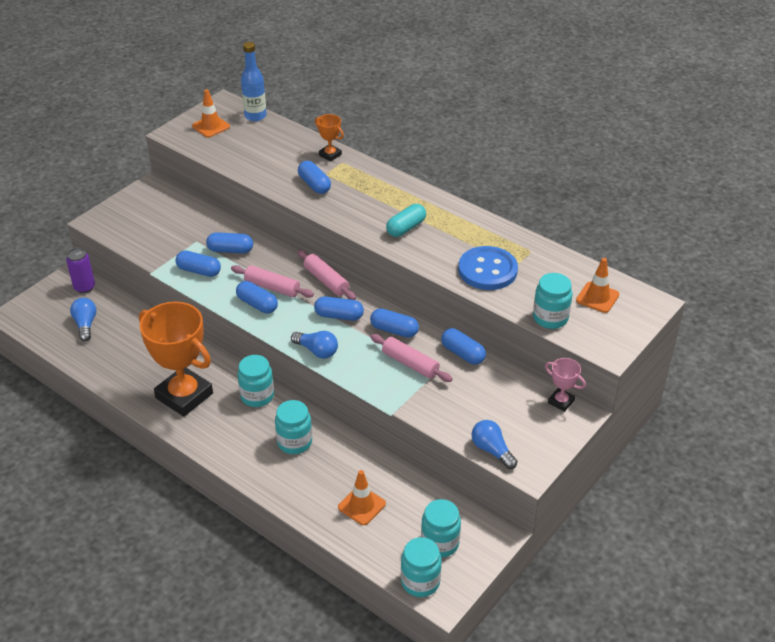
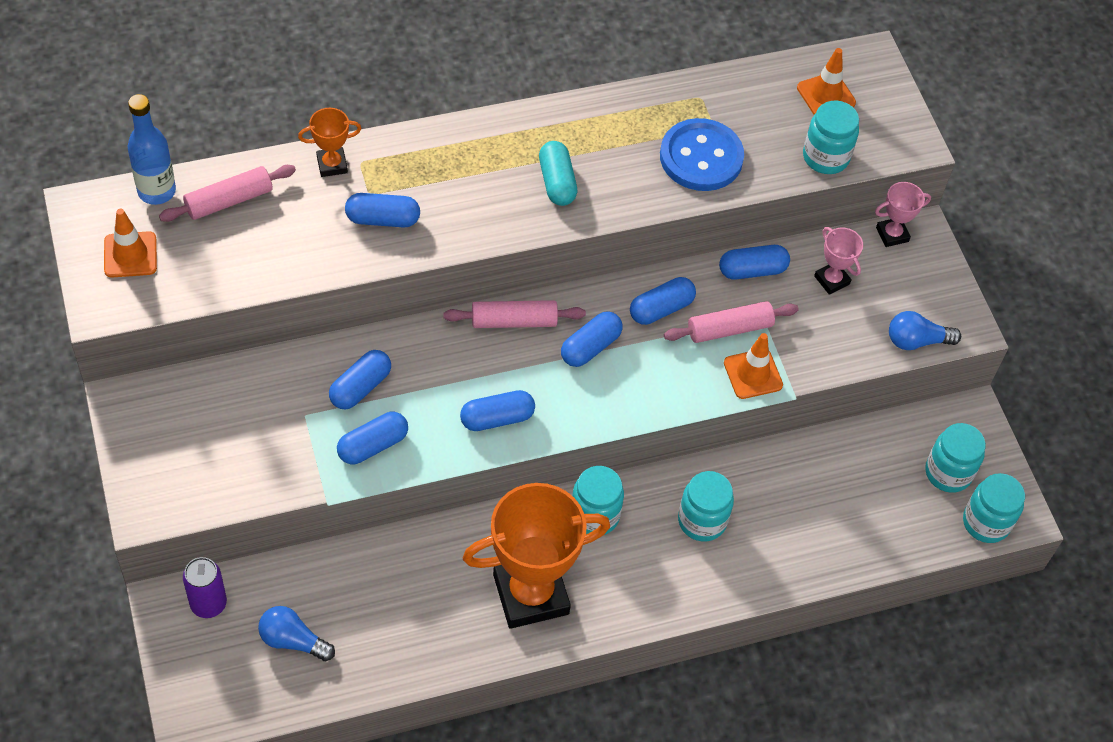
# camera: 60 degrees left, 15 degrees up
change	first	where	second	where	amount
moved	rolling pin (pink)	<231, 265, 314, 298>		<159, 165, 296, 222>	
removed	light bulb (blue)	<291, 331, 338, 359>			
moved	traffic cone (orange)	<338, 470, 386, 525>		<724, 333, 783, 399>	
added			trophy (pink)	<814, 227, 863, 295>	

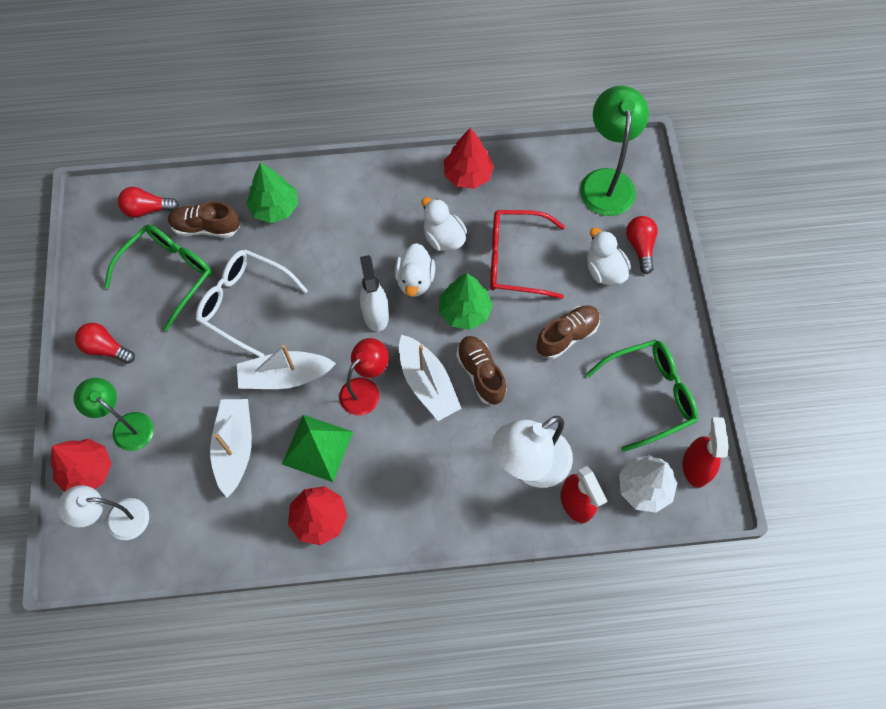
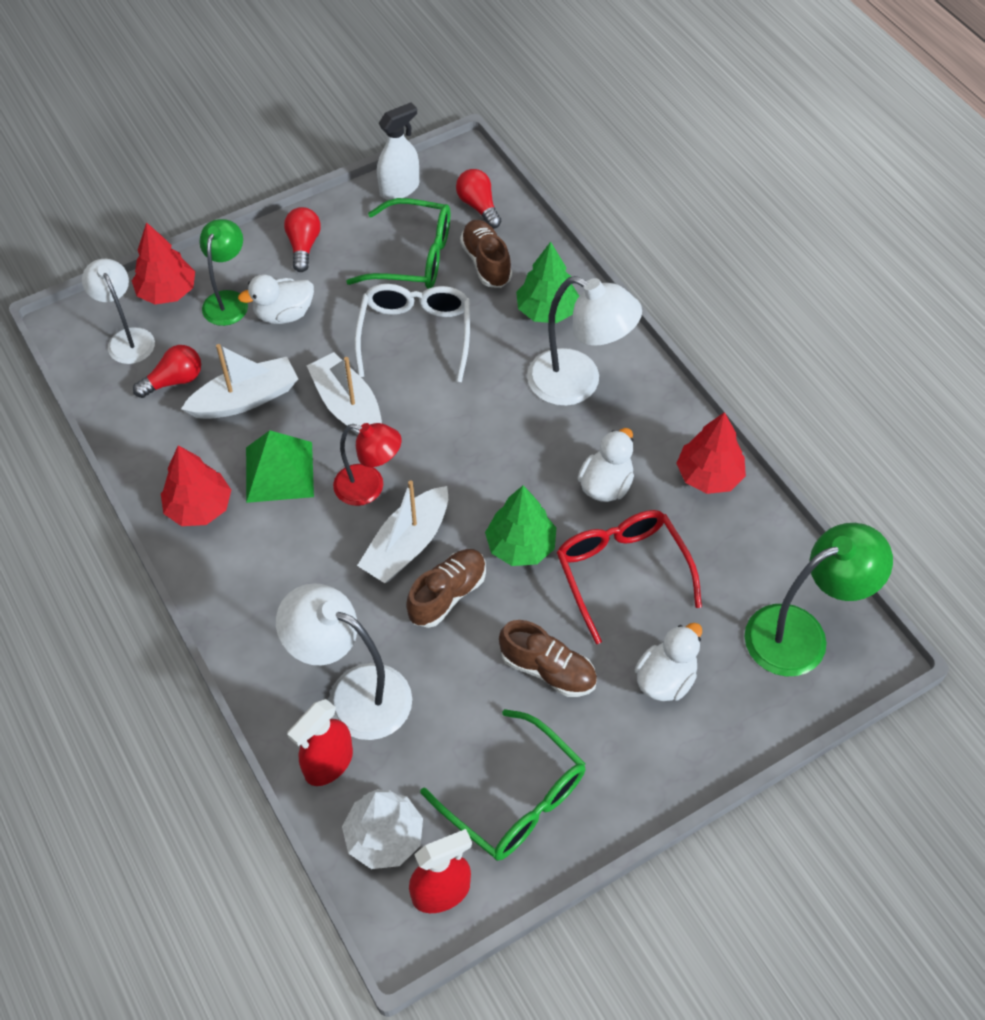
# camera: 65 degrees right, 10 degrees down
change	first	where	second	where	amount
moved	spray bottle (white)	<360, 255, 389, 332>		<377, 103, 419, 200>	
moved	duck (white)	<395, 243, 435, 297>		<238, 274, 314, 324>	
moved	light bulb (red)	<626, 216, 658, 274>		<133, 345, 201, 398>	
added			lamp (white)	<527, 276, 642, 406>	

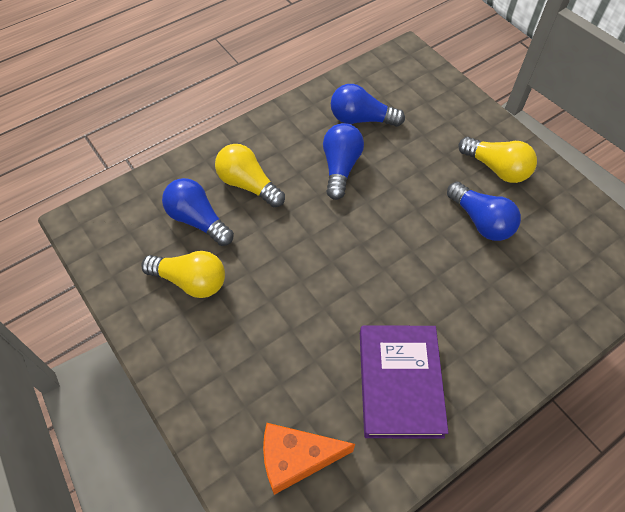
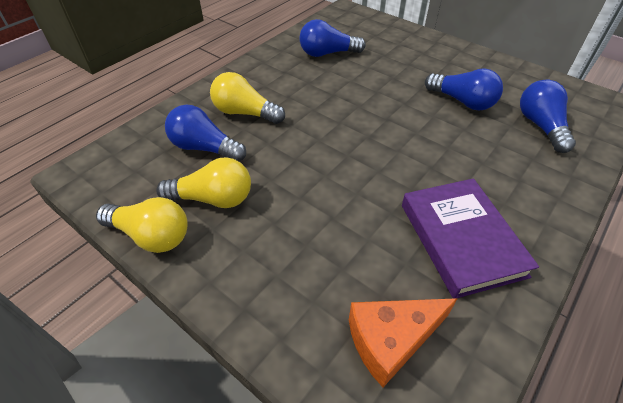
# camera: 15 degrees left, 10 degrees down
change	first	where	second	where	amount
moved	light bulb (blue)	<323, 123, 364, 200>		<520, 80, 576, 153>	
moved	light bulb (yellow)	<458, 137, 537, 183>		<96, 197, 188, 253>	

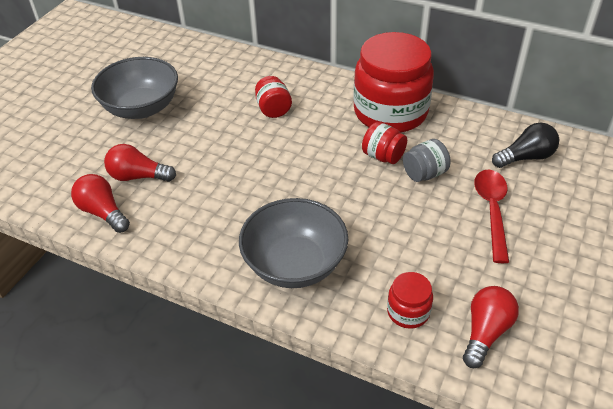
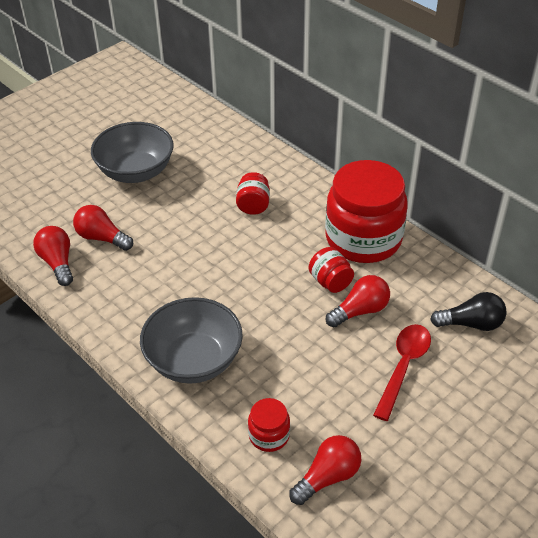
# camera: 20 degrees right, 0 degrees up
change	first	where	second	where	amount
replaced	jar (grey)	<403, 139, 451, 182>	light bulb (red)	<326, 275, 390, 327>	

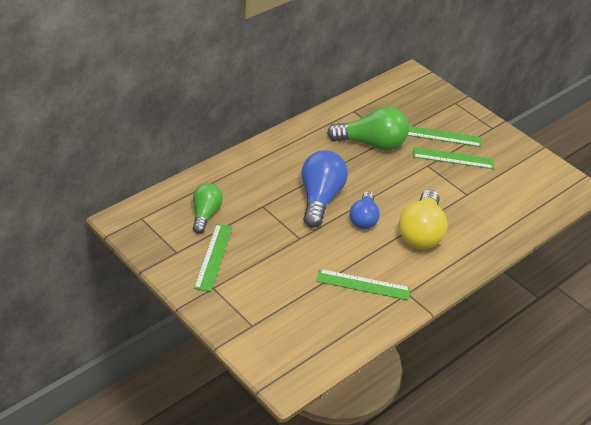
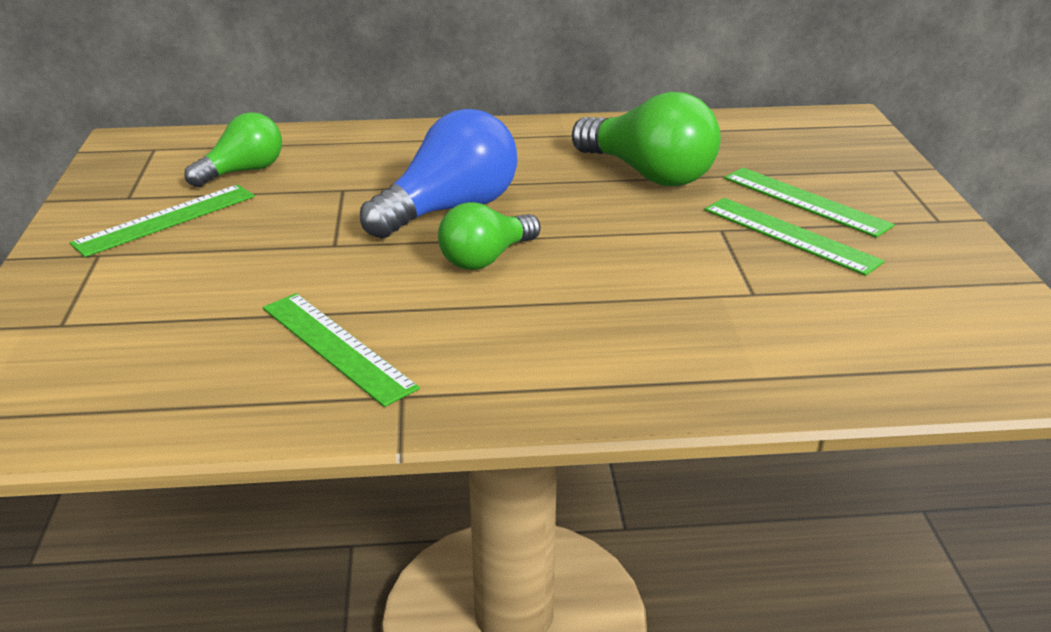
# camera: 40 degrees right, 10 degrees down
change	first	where	second	where	amount
recoloured	light bulb (blue)	<350, 192, 380, 229>	light bulb (green)	<438, 202, 540, 270>	
removed	light bulb (yellow)	<399, 190, 447, 249>			

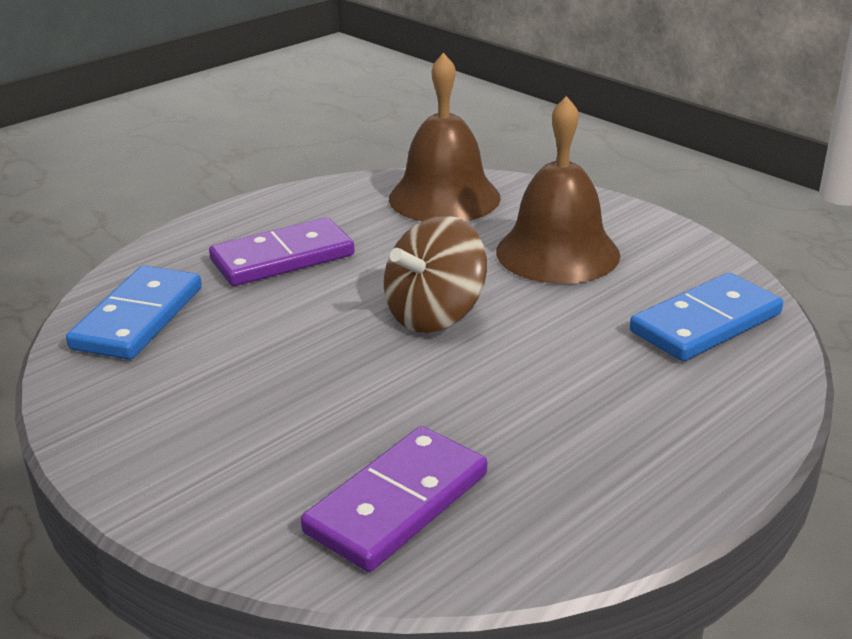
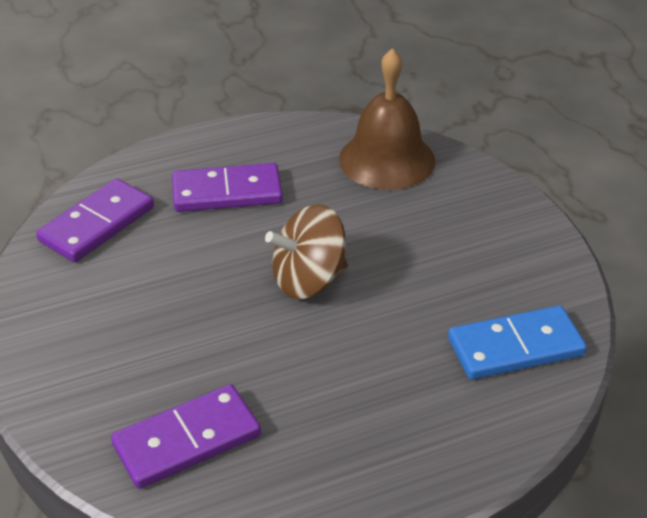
# camera: 20 degrees right, 10 degrees up
change	first	where	second	where	amount
recoloured	domino (blue)	<66, 266, 202, 360>	domino (purple)	<36, 178, 154, 262>	
removed	bell (brown)	<496, 96, 620, 284>			

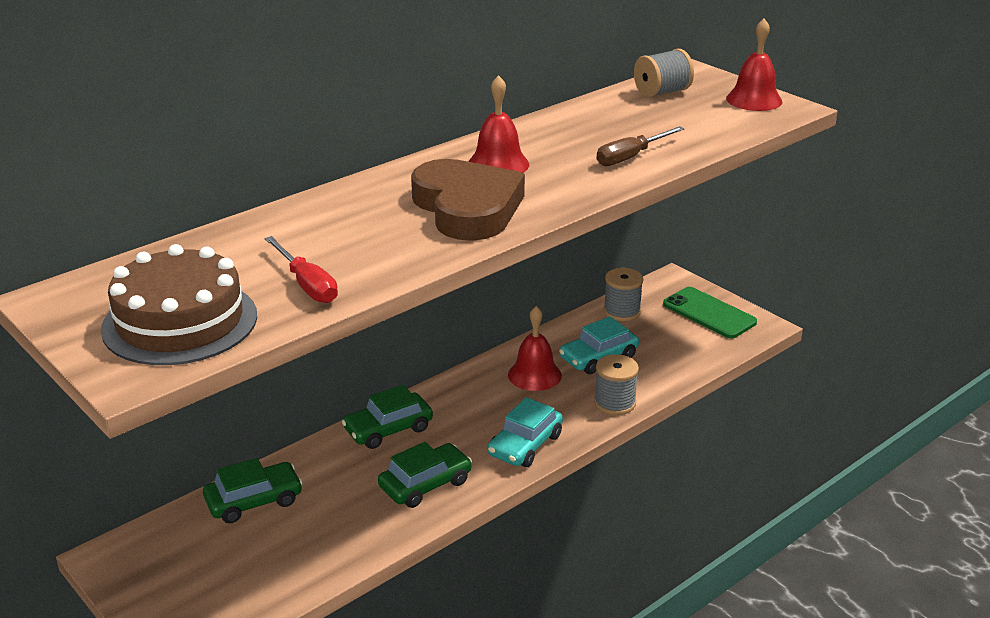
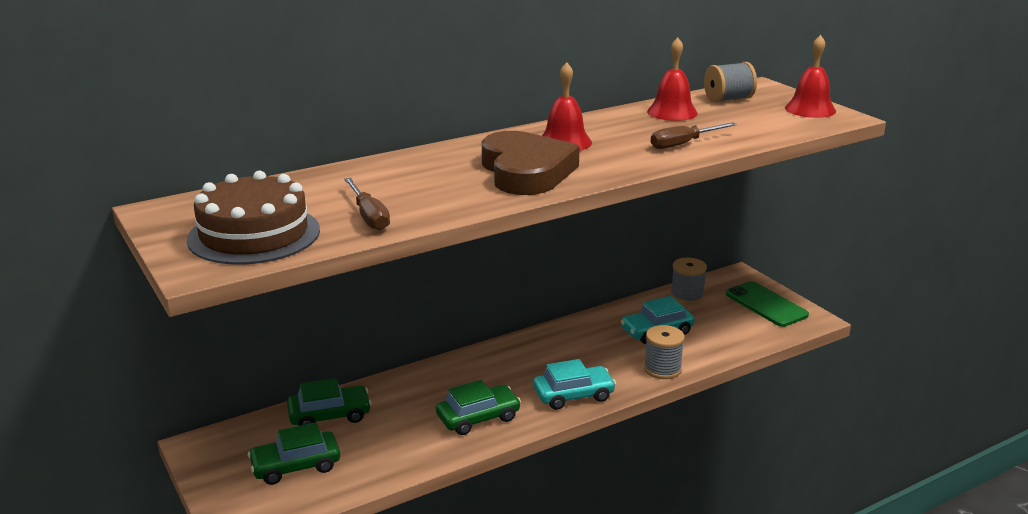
# camera: 10 degrees right, 5 degrees down
change	first	where	second	where	amount
recoloured	screwdriver (red)	<265, 236, 338, 303>	screwdriver (brown)	<344, 178, 390, 231>	
moved	car (green)	<342, 385, 433, 449>		<248, 422, 340, 485>	
turned	car (turquoise)	<487, 397, 563, 467>		<533, 359, 616, 410>	150 degrees counterclockwise
moved	bell (red)	<508, 306, 562, 391>		<647, 38, 698, 121>	

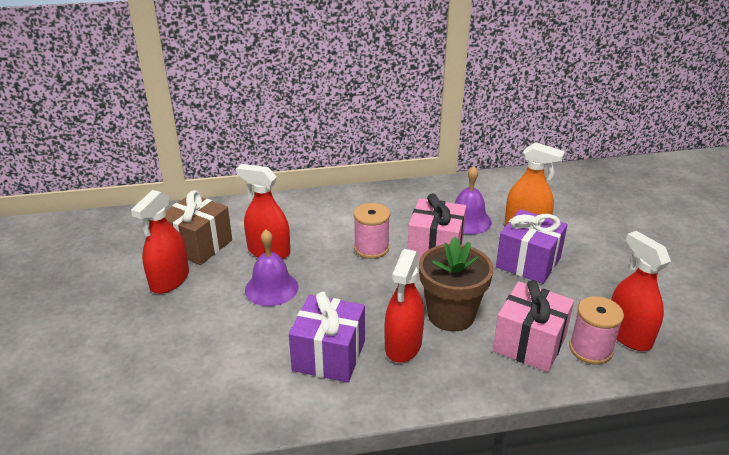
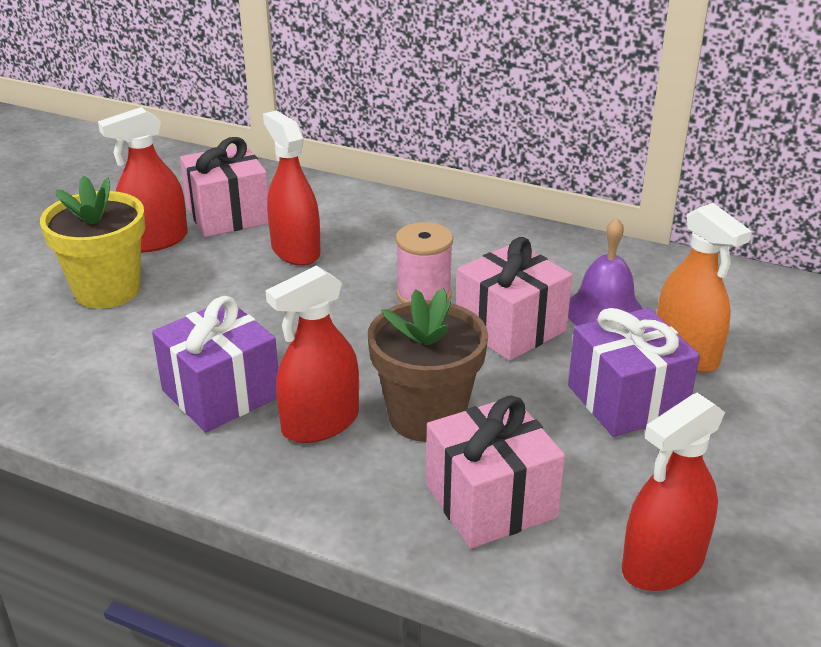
# camera: 35 degrees right, 0 degrees up
change	first	where	second	where	amount
recoloured	gift (brown)	<165, 190, 232, 265>	gift (pink)	<180, 137, 269, 237>	
removed	bell (purple)	<245, 230, 298, 306>			
removed	spool (pink)	<569, 296, 624, 365>			
turned	spray bottle (red)	<611, 231, 671, 351>		<622, 393, 725, 591>	135 degrees counterclockwise
added			flower pot (yellow)	<40, 175, 145, 309>	

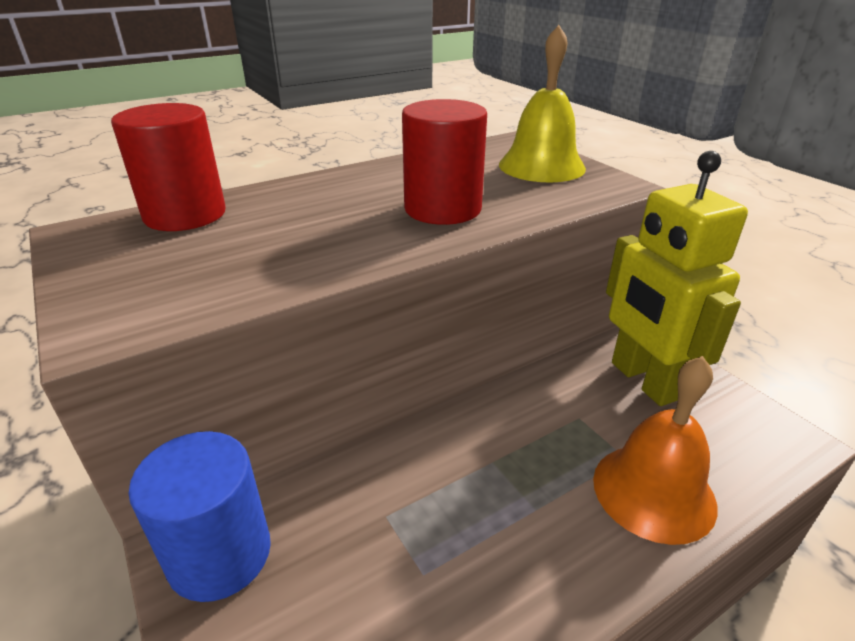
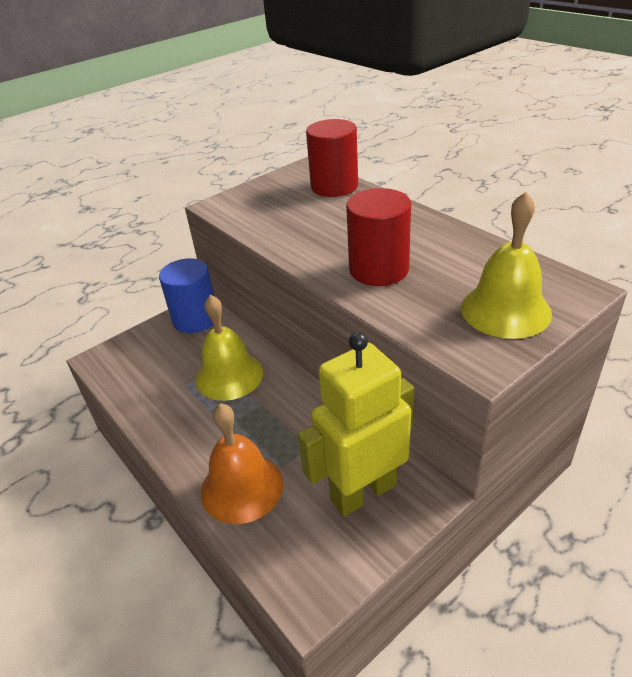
# camera: 85 degrees right, 5 degrees up
change	first	where	second	where	amount
added			bell (yellow)	<195, 295, 263, 401>	

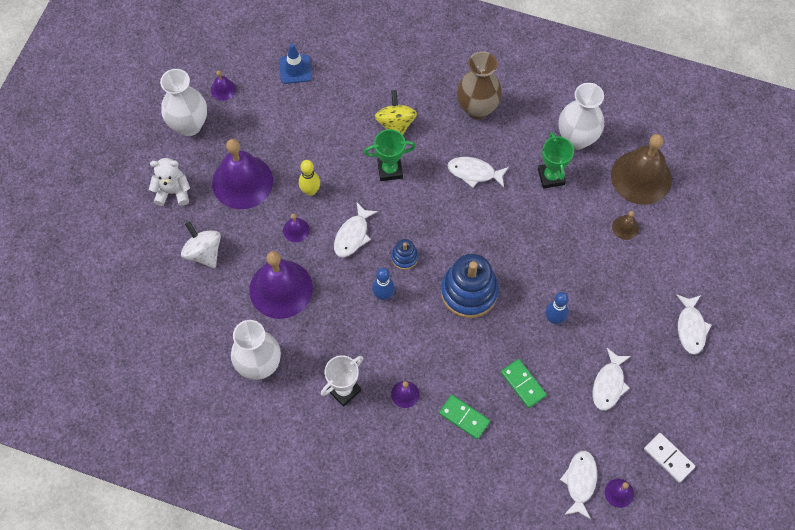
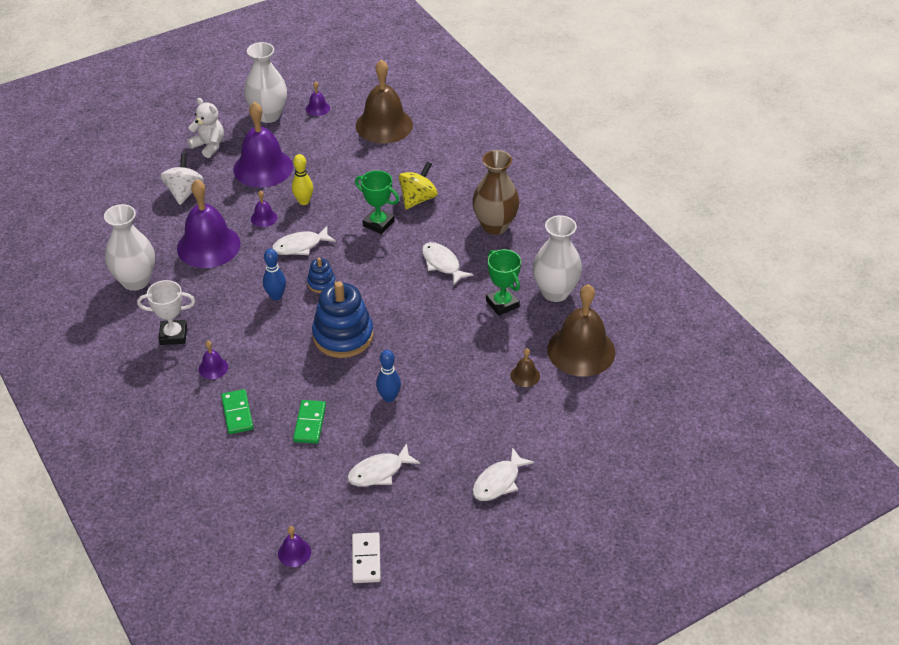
# camera: 40 degrees right, 20 degrees down
change	first	where	second	where	amount
replaced	traffic cone (blue)	<279, 44, 312, 84>	bell (brown)	<356, 60, 413, 144>	
turned	trophy (green)	<538, 132, 574, 189>		<486, 249, 521, 316>	60 degrees counterclockwise
removed	fish (white)	<560, 450, 597, 519>			

